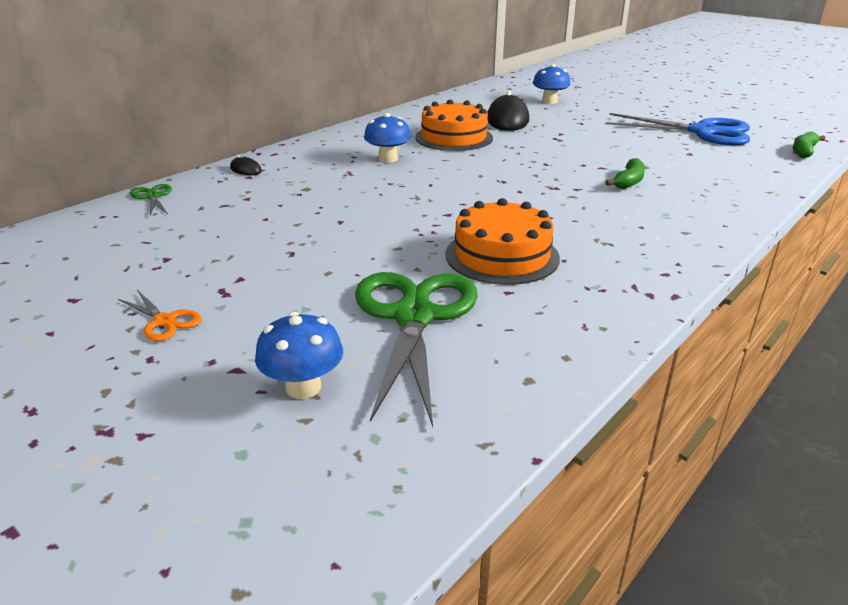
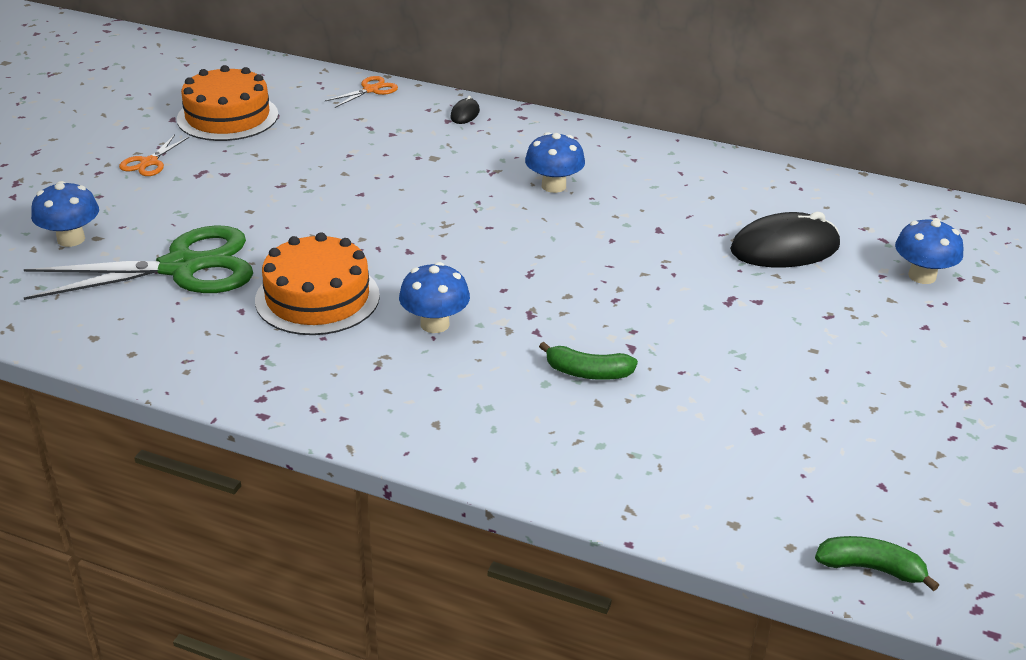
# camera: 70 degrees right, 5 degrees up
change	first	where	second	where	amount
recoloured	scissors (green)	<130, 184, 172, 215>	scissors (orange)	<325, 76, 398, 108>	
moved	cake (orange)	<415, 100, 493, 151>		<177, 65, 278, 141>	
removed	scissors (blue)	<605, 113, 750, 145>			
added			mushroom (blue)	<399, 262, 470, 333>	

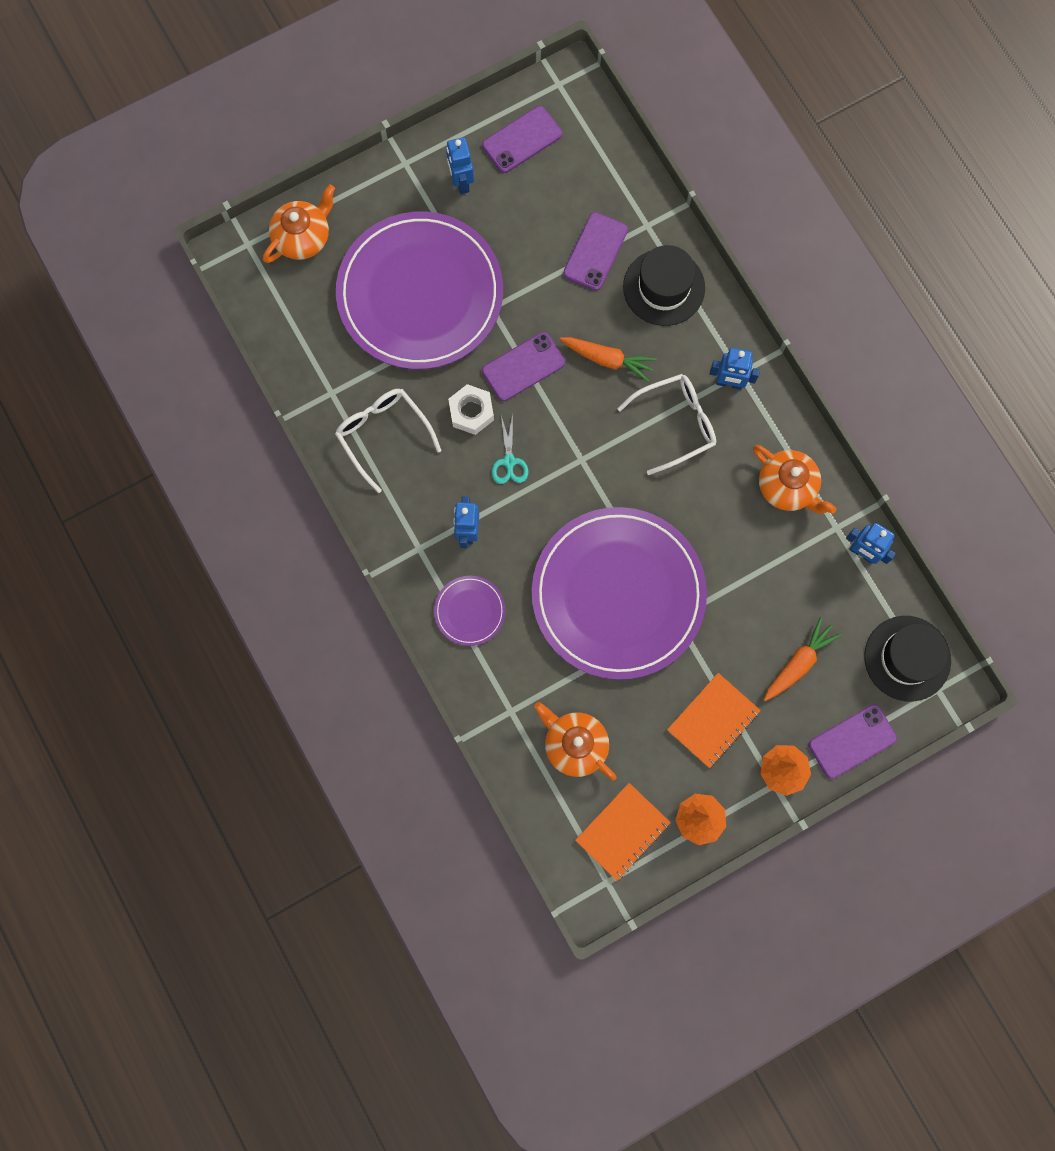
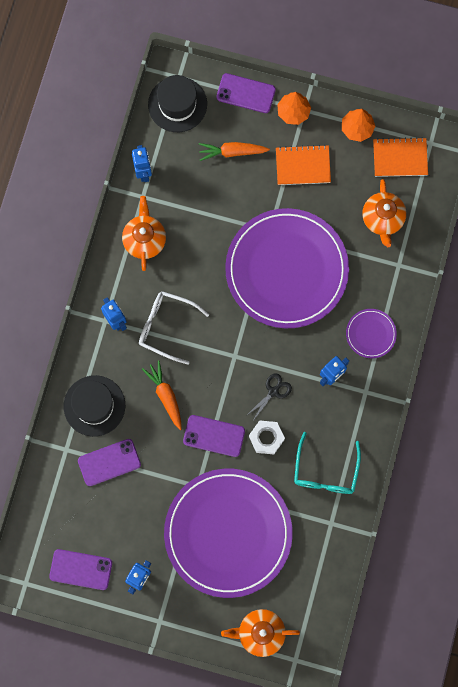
# camera: 135 degrees left, 0 degrees up
change	first	where	second	where	amount
recoloured	glasses (white)	<335, 389, 442, 493>	glasses (turquoise)	<294, 432, 361, 494>	
recoloured	scissors (turquoise)	<491, 414, 528, 484>	scissors (black)	<247, 373, 292, 422>	

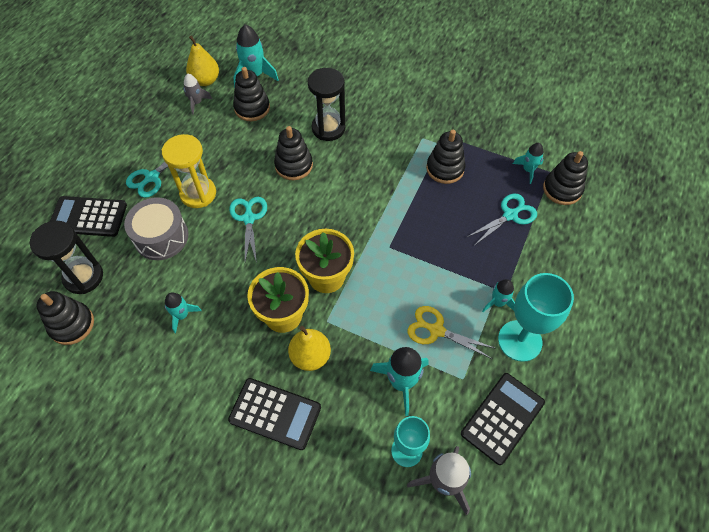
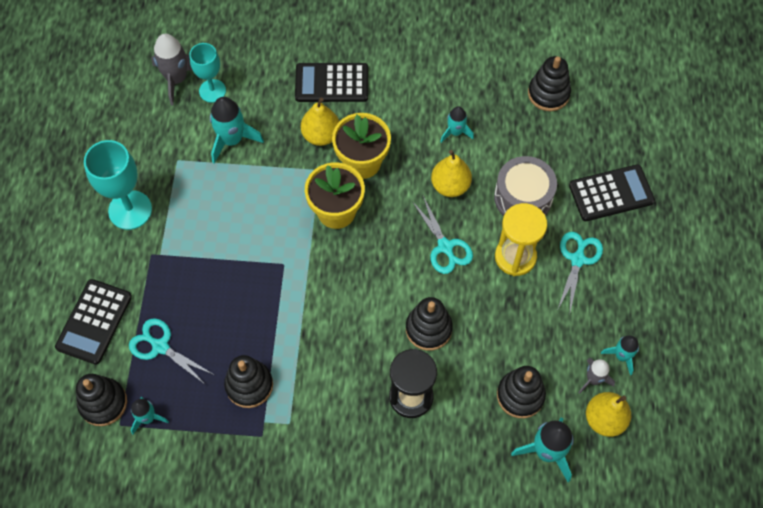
# camera: 160 degrees right, 5 degrees up
change	first	where	second	where	amount
removed	hourglass (black)	<30, 220, 103, 294>			
removed	scissors (yellow)	<407, 306, 496, 359>			
moved	calculator (black)	<461, 373, 545, 465>		<55, 279, 132, 365>	
turned	scissors (turquoise)	<467, 194, 537, 246>		<129, 318, 214, 385>	90 degrees clockwise
moved	rocket (turquoise)	<482, 279, 515, 312>		<601, 335, 639, 375>	
added			pear (yellow)	<431, 150, 472, 197>	

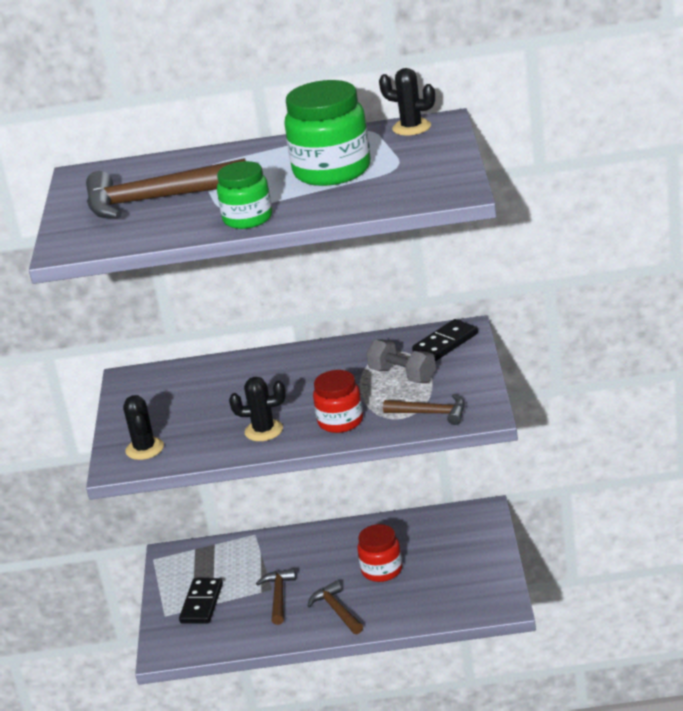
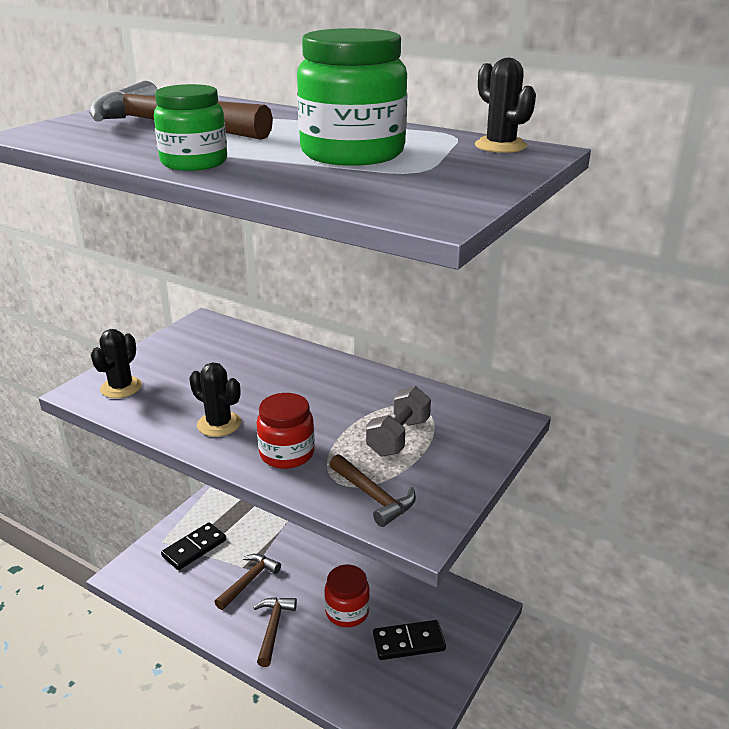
# camera: 30 degrees right, 0 degrees up
change	first	where	second	where	amount
turned	dumbbell (grey)	<366, 339, 436, 383>		<366, 386, 431, 457>	45 degrees clockwise
moved	domino (black)	<412, 319, 478, 361>		<373, 620, 446, 660>	

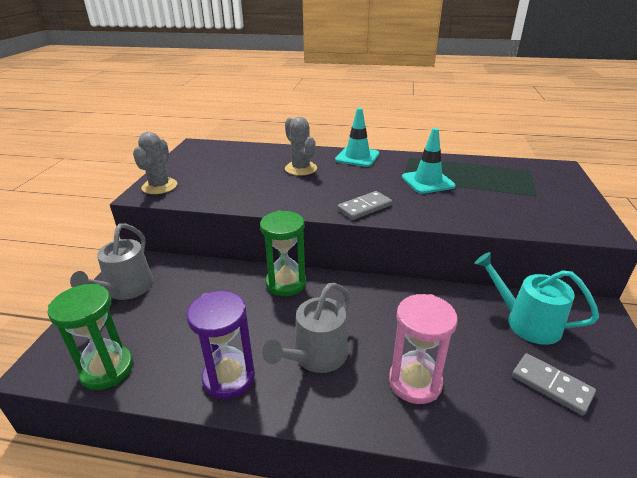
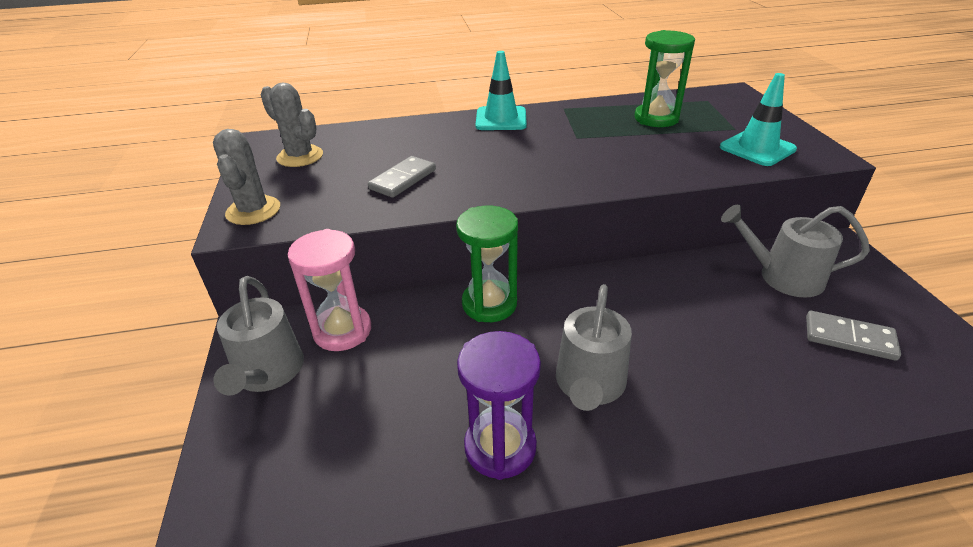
# camera: 20 degrees left, 5 degrees up
change	first	where	second	where	amount
moved	hourglass (green)	<47, 284, 133, 390>		<634, 30, 695, 127>	
moved	cactus (grey)	<285, 117, 317, 176>		<261, 82, 323, 167>	
moved	domino (grey)	<337, 191, 392, 220>		<368, 156, 436, 198>	
moved	hourglass (pink)	<389, 294, 458, 404>		<288, 229, 371, 351>	
moved	traffic cone (turquoise)	<402, 128, 455, 194>		<720, 73, 797, 166>	
recoloured	watering can (turquoise)	<474, 252, 599, 345>	watering can (grey)	<721, 204, 870, 298>	

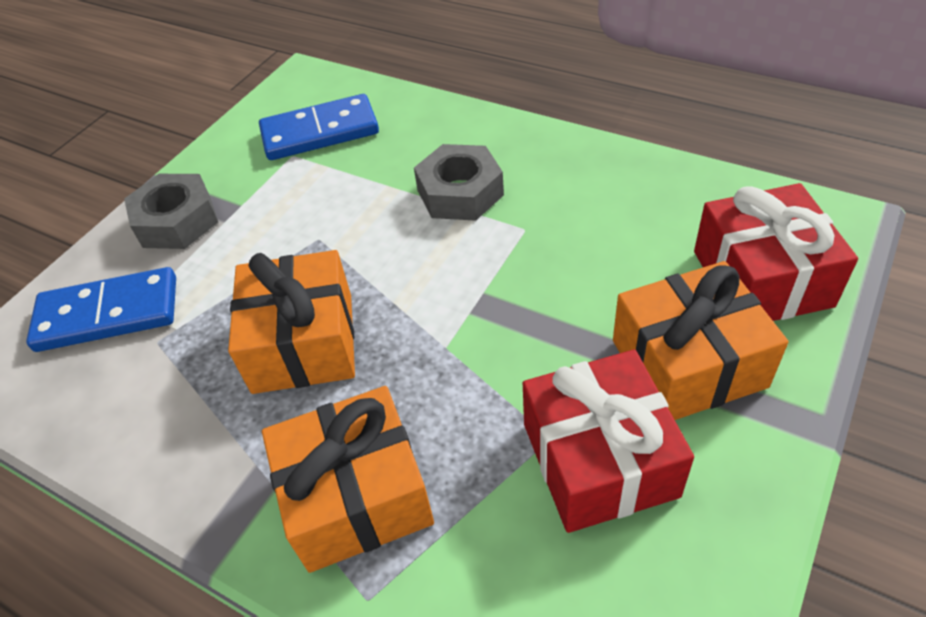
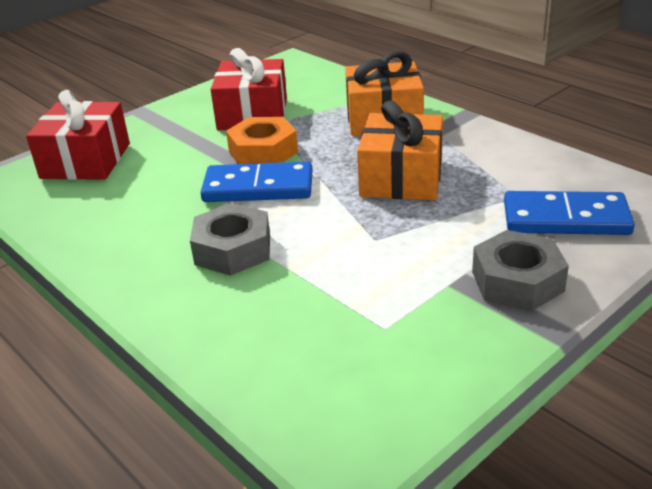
# camera: 165 degrees left, 15 degrees down
change	first	where	second	where	amount
moved	domino (blue)	<259, 94, 379, 160>		<200, 161, 313, 202>	
removed	gift (orange)	<613, 261, 788, 420>			
added			nut (orange)	<226, 117, 298, 164>	

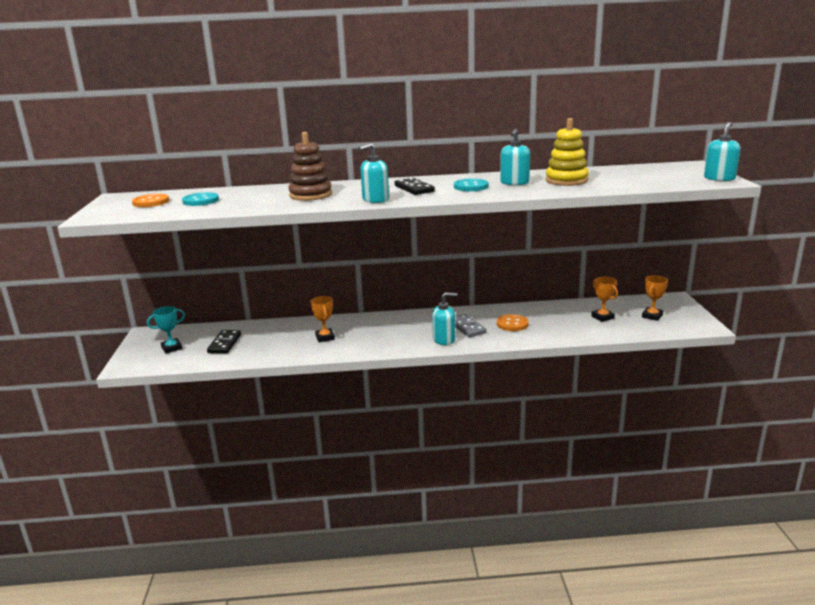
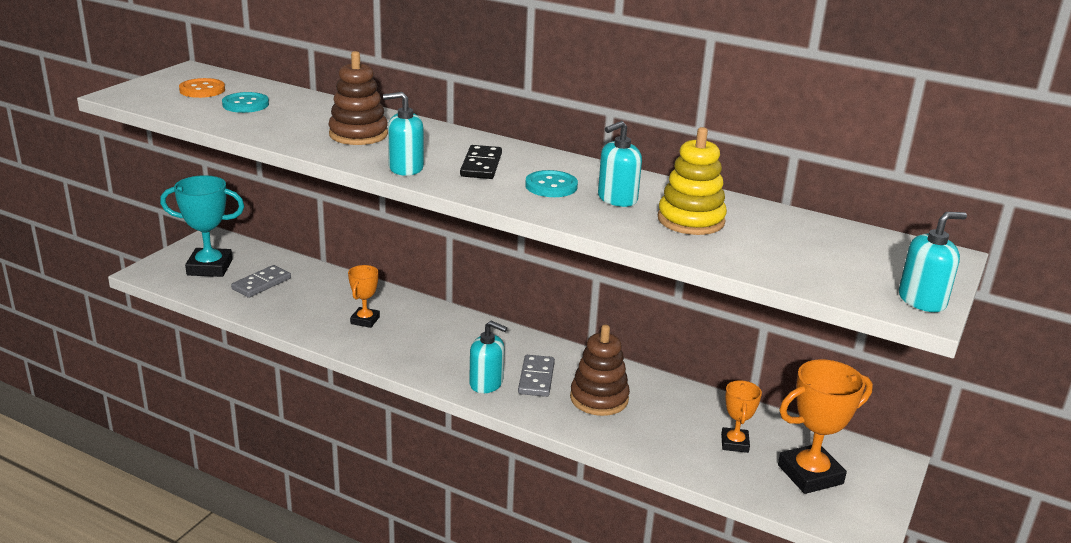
# camera: 30 degrees right, 5 degrees up
change	first	where	second	where	amount
resized	trophy (turquoise)	<147, 306, 185, 353>		<160, 175, 244, 277>	x1.75
recoloured	domino (black)	<207, 330, 241, 354>	domino (grey)	<231, 265, 291, 298>	
replaced	button (orange)	<497, 314, 529, 331>	stacking toy (brown)	<570, 325, 630, 416>	
resized	trophy (orange)	<642, 275, 668, 321>		<778, 359, 873, 494>	x1.75

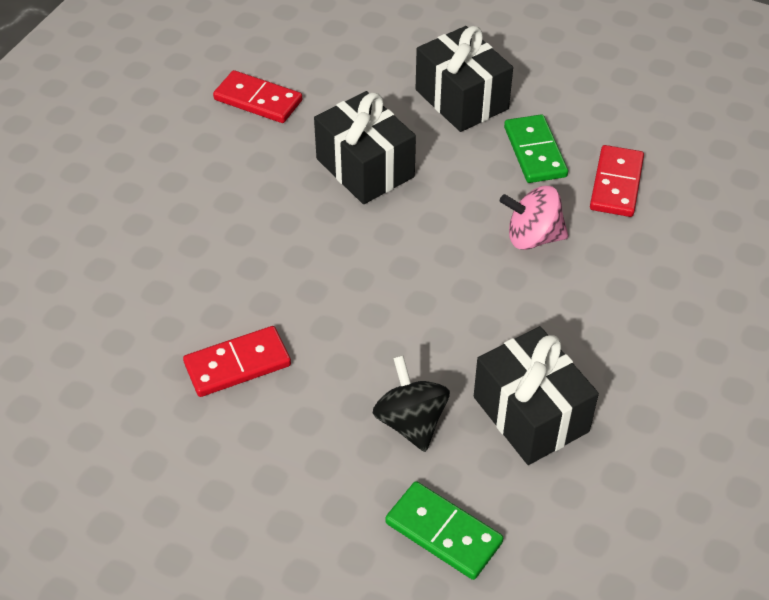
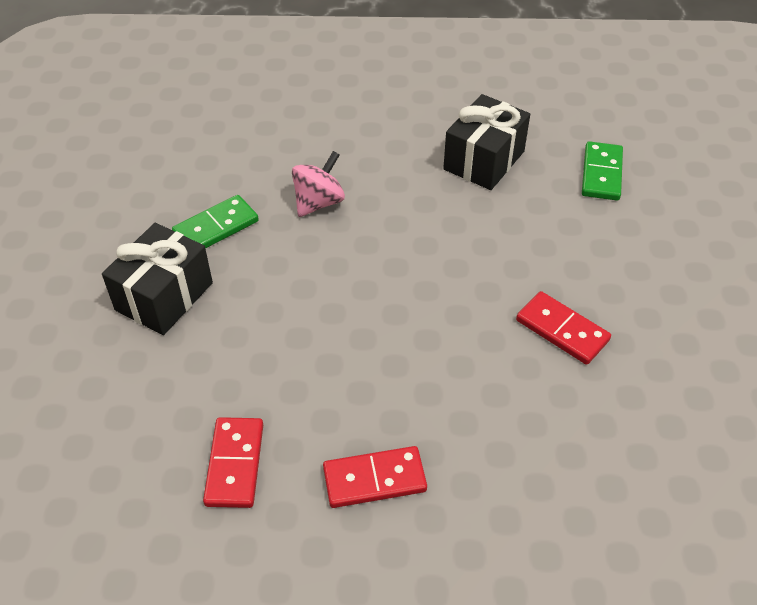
# camera: 115 degrees left, 0 degrees up
change	first	where	second	where	amount
removed	gift (black)	<314, 91, 416, 204>			
removed	spinning top (black)	<373, 355, 450, 452>			
turned	spinning top (pink)	<500, 186, 569, 250>		<292, 151, 345, 217>	120 degrees counterclockwise
moved	domino (red)	<590, 145, 644, 217>		<323, 446, 427, 508>	

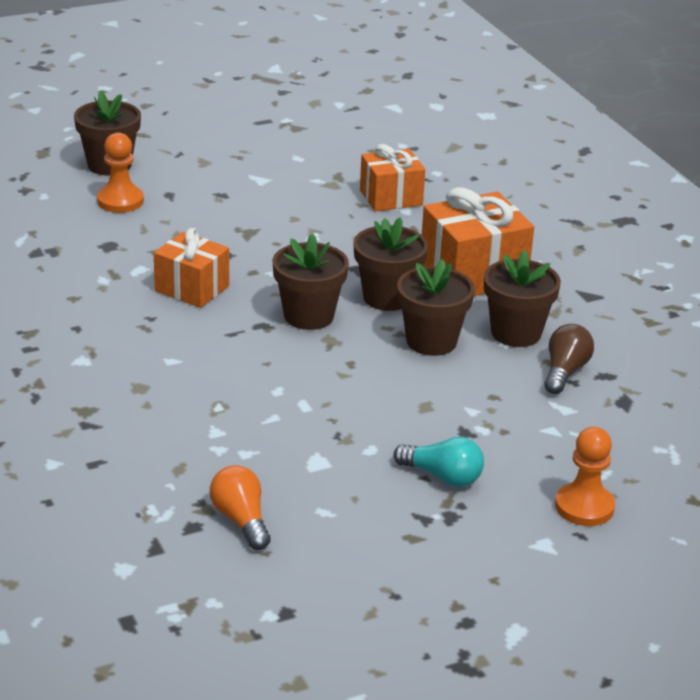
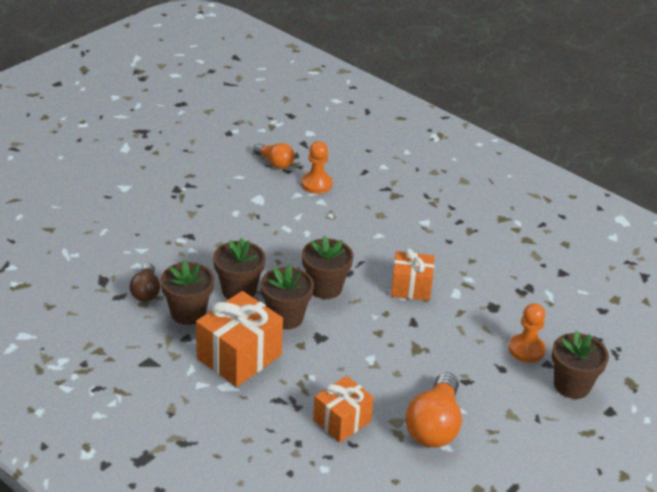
# camera: 155 degrees right, 5 degrees up
change	first	where	second	where	amount
removed	light bulb (turquoise)	<393, 437, 484, 487>			
moved	pawn (orange)	<555, 427, 615, 526>		<301, 141, 332, 194>	
added			light bulb (orange)	<405, 372, 462, 447>	

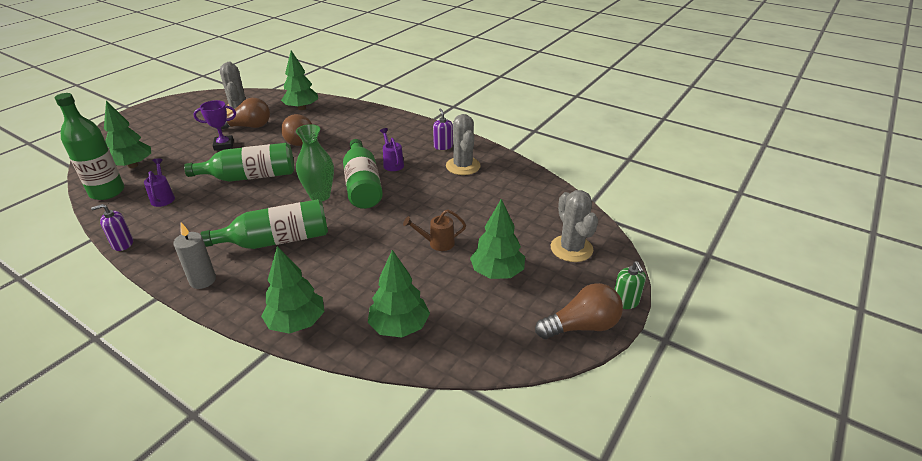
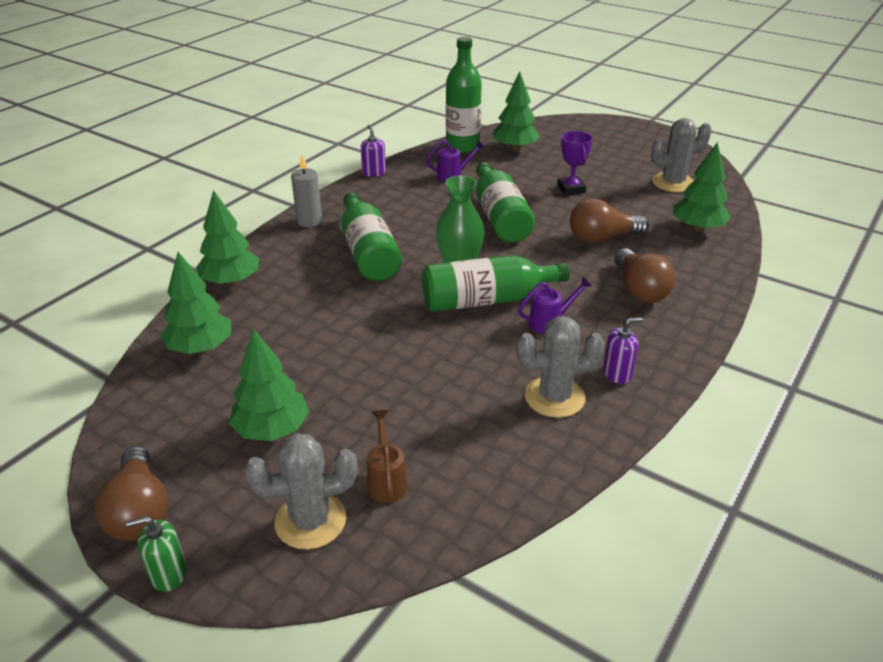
# camera: 90 degrees right, 0 degrees up
change	first	where	second	where	amount
moved	light bulb (brown)	<216, 98, 270, 130>		<614, 248, 675, 303>	
moved	watering can (brown)	<403, 209, 466, 251>		<367, 410, 408, 503>	

